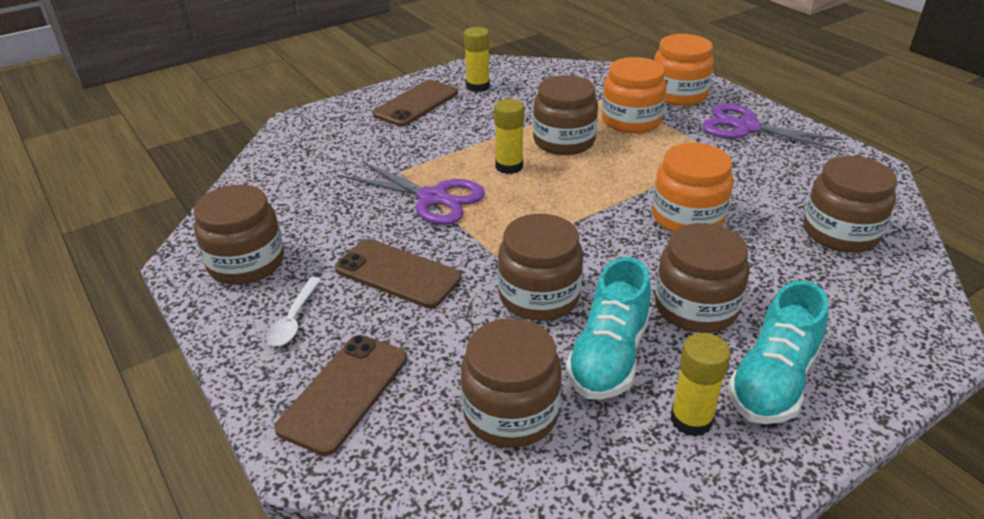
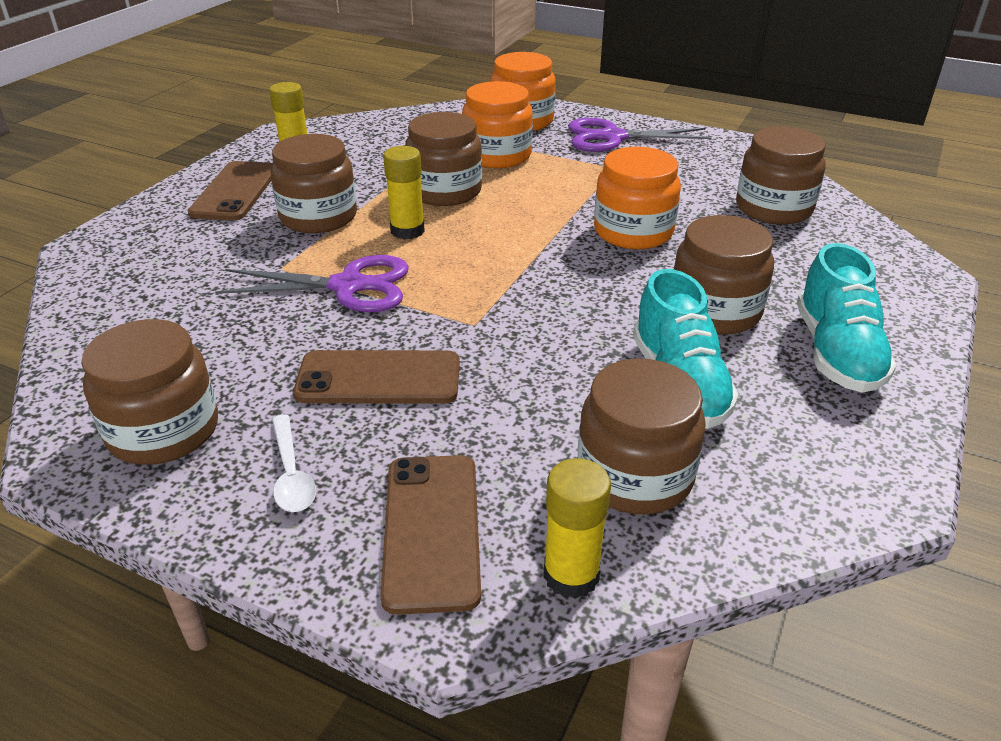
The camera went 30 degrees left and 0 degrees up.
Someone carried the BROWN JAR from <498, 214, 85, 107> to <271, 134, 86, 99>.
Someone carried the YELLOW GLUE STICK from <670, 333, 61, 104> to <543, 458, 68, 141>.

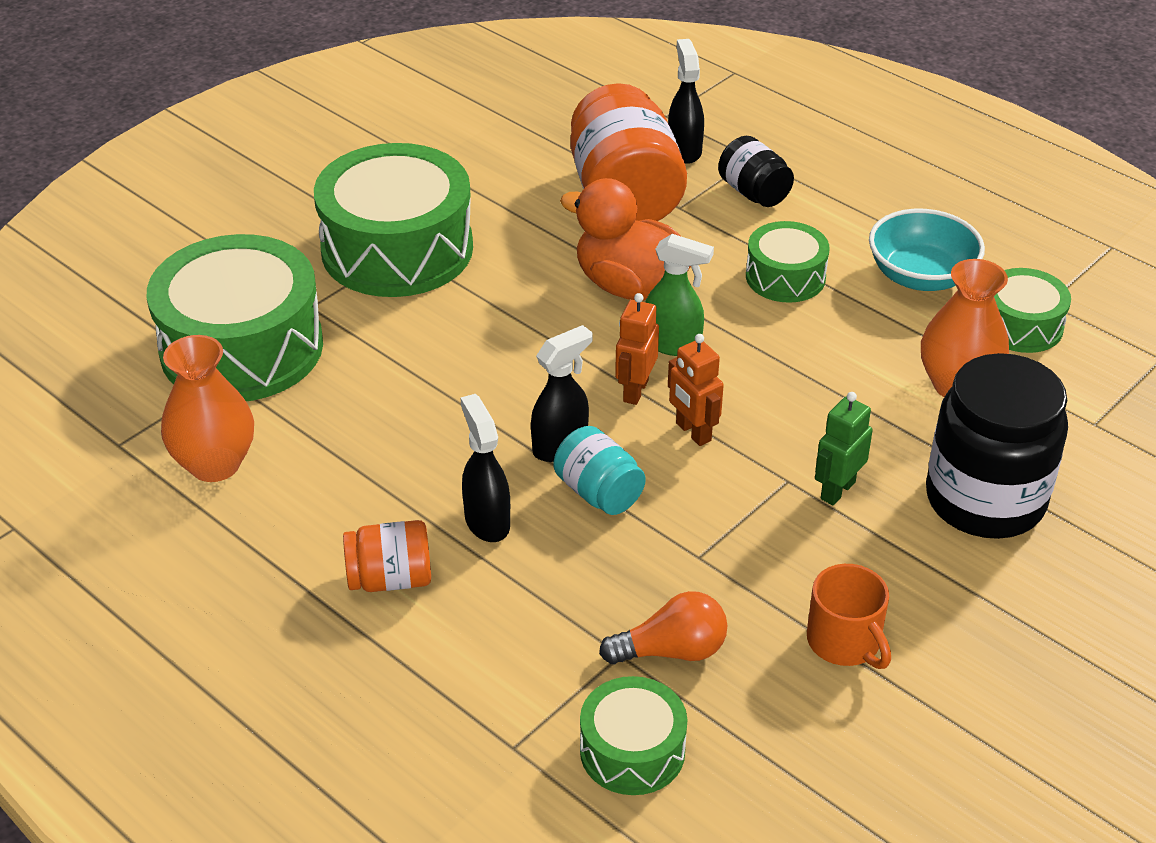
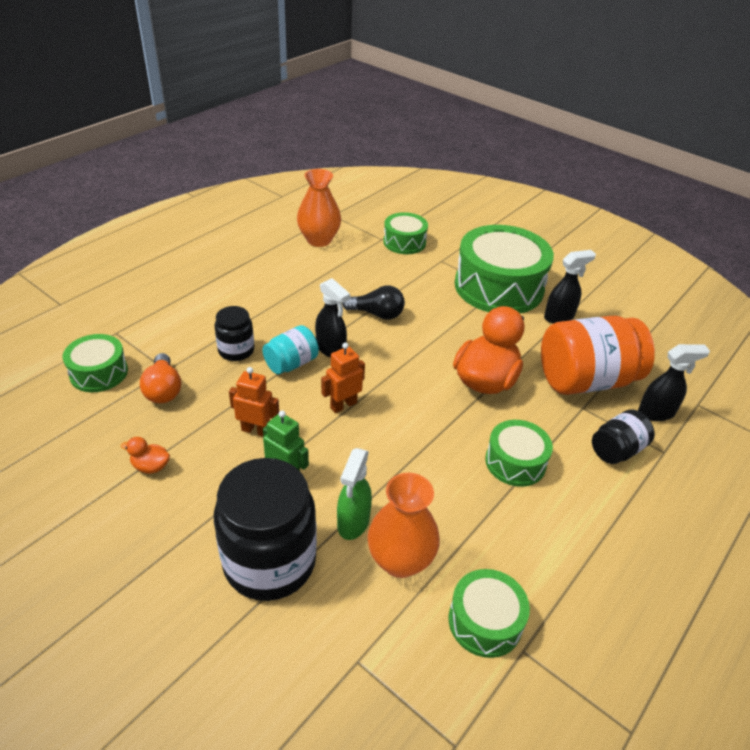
The camera went 85 degrees right and 0 degrees up.
Someone took away the TURQUOISE BOWL at <869, 209, 116, 82>.
Someone scaled the GREEN DRUM at <147, 234, 176, 167> by 0.52.
Someone carried the GREEN SPRAY BOTTLE from <646, 234, 68, 122> to <337, 448, 35, 92>.
Someone carried the ORANGE ROBOT from <615, 293, 44, 112> to <229, 367, 50, 69>.
Someone carried the BLACK SPRAY BOTTLE from <461, 394, 49, 148> to <544, 250, 52, 74>.
Someone took away the ORANGE JAR at <343, 520, 88, 72>.
Someone swapped the ORANGE MUG at <807, 564, 84, 105> for the ORANGE DUCK at <120, 437, 50, 37>.
Someone put down the BLACK LIGHT BULB at <342, 285, 63, 35>.
Someone put down the BLACK JAR at <215, 306, 39, 55>.

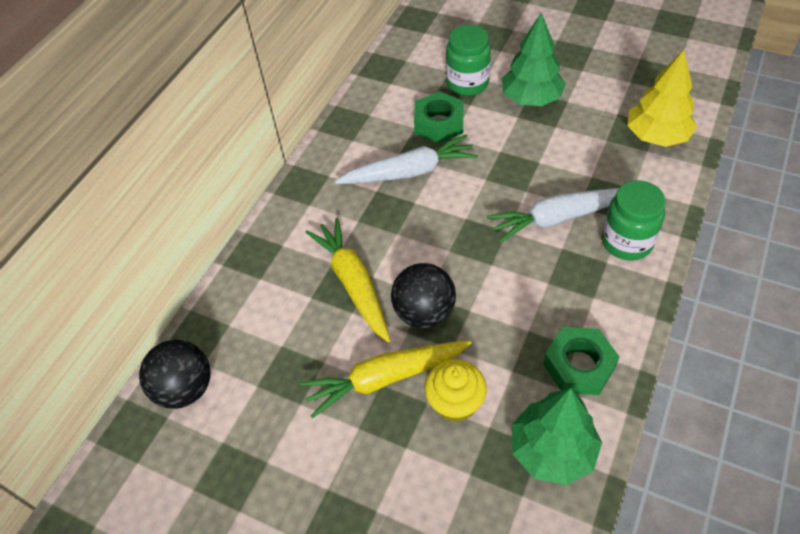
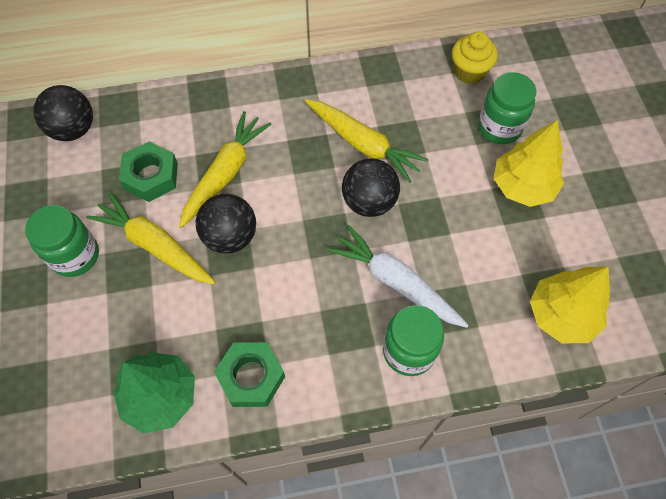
The camera went 50 degrees right and 10 degrees up.
Someone repainted the GREEN TREE at <502, 13, 64, 93>, which became the YELLOW TREE at <494, 120, 70, 87>.
Someone carried the GREEN NUT from <414, 91, 50, 53> to <119, 142, 59, 60>.
Someone repainted the WHITE CARROT at <335, 134, 143, 50>, which became the YELLOW CARROT at <305, 99, 124, 84>.
Someone carried the YELLOW CUPCAKE from <424, 359, 63, 63> to <452, 32, 46, 52>.
Someone put down the BLACK BALL at <342, 158, 58, 59>.
Someone put down the GREEN JAR at <25, 205, 74, 72>.

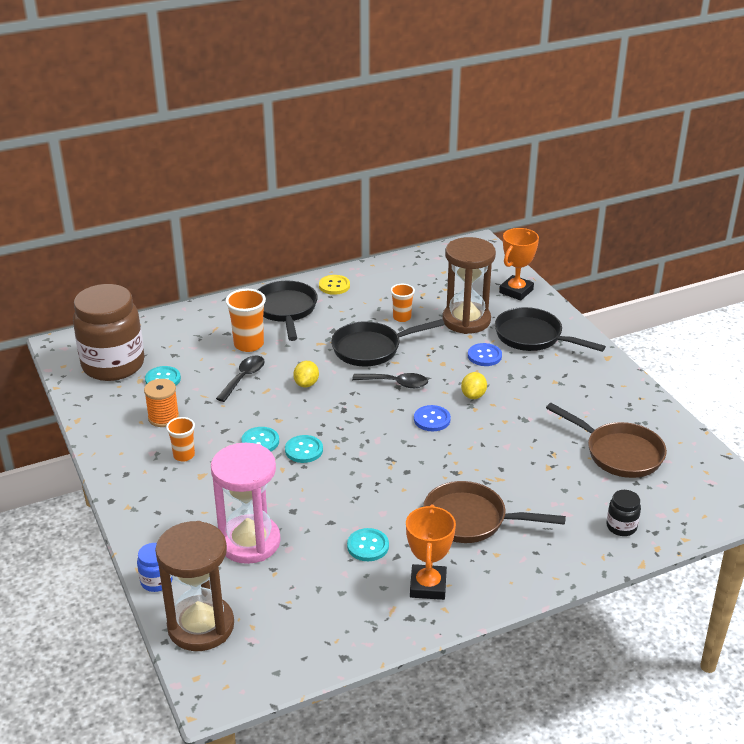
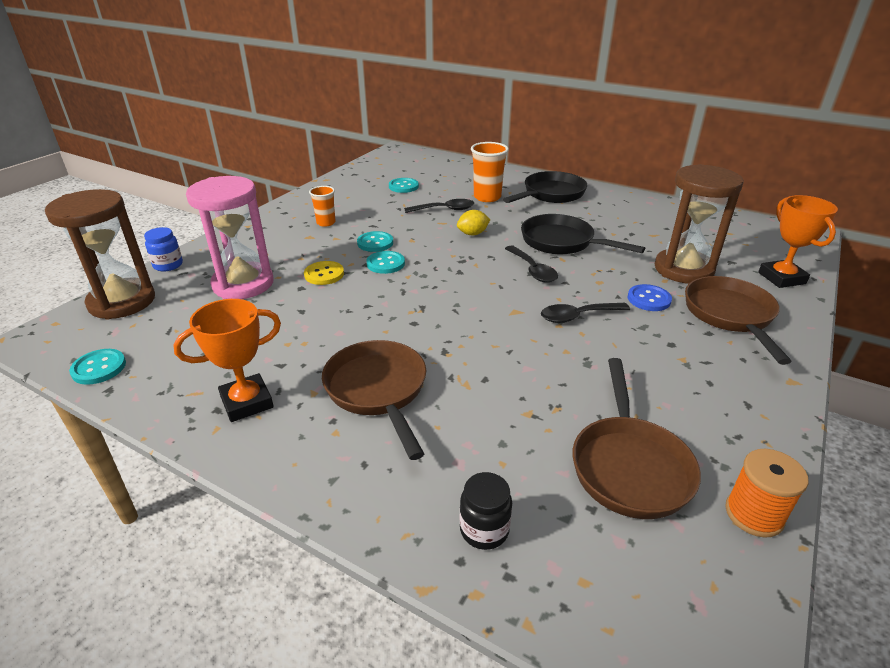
The camera went 55 degrees right and 0 degrees up.
Someone rotated the ORANGE TROPHY at <499, 228, 40, 73> by 75 degrees clockwise.
Someone carried the YELLOW BUTTON from <319, 275, 31, 20> to <304, 261, 40, 24>.
Someone took away the BROWN JAR at <73, 284, 71, 97>.
Someone took away the ORANGE CUP at <391, 284, 24, 38>.
Someone repainted the BLACK PAN at <495, 307, 111, 45>, which became the BROWN PAN at <685, 276, 107, 89>.
Someone swapped the YELLOW LEMON at <461, 372, 26, 27> for the BLACK SPOON at <541, 303, 89, 20>.
Someone carried the ORANGE SPOOL from <144, 379, 35, 48> to <725, 449, 84, 89>.
Someone took away the BLUE BUTTON at <414, 405, 37, 26>.
Someone carried the TURQUOISE BUTTON from <347, 528, 42, 33> to <69, 349, 57, 36>.

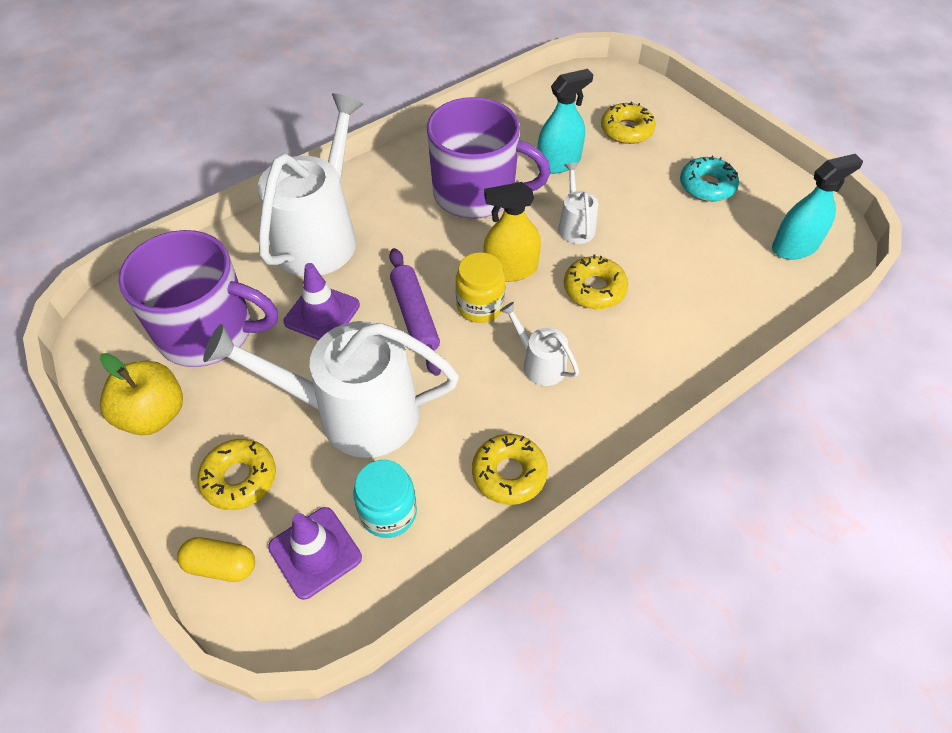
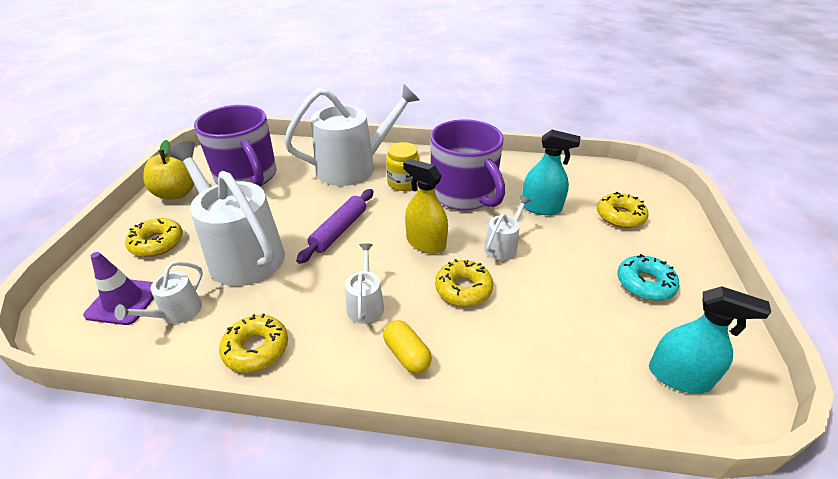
The camera went 45 degrees right and 15 degrees down.
Someone carried the YELLOW JAR from <456, 252, 49, 71> to <386, 142, 34, 49>.
Someone took away the PURPLE TRAFFIC CONE at <283, 263, 77, 77>.
Someone swapped the TURQUOISE JAR at <353, 460, 64, 78> for the WHITE WATERING CAN at <115, 261, 88, 63>.
Someone carried the YELLOW CAPSULE from <177, 537, 78, 45> to <383, 320, 49, 54>.

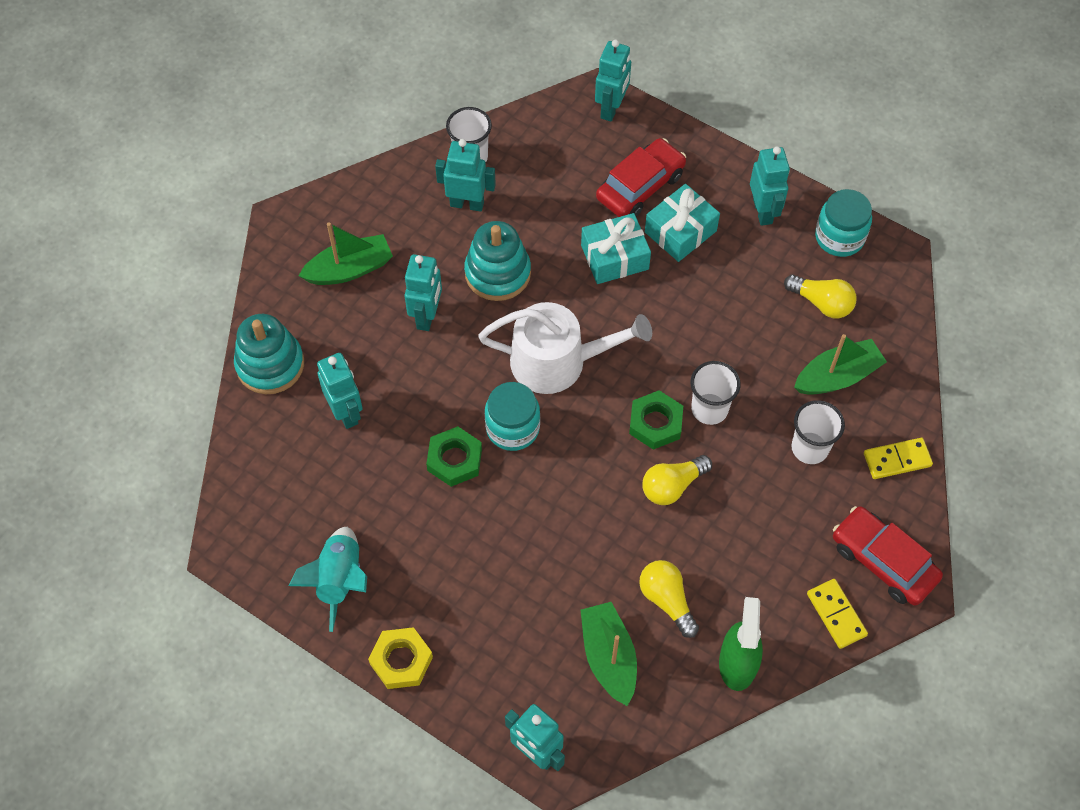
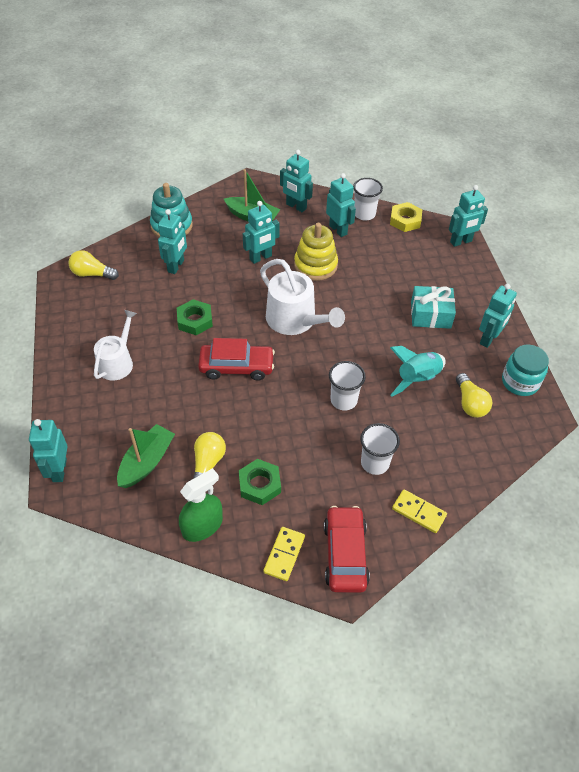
The camera went 45 degrees right and 10 degrees down.
Someone carried the RED CAR from <596, 138, 90, 79> to <198, 338, 77, 43>.
Someone took away the TURQUOISE GIFT at <581, 213, 70, 71>.
Someone repainted the TURQUOISE STACKING TOY at <464, 221, 67, 80>, which became the YELLOW STACKING TOY at <294, 223, 44, 58>.
Someone took away the GREEN BOAT at <794, 334, 93, 61>.
Someone took away the TURQUOISE JAR at <485, 382, 55, 69>.
Someone carried the GREEN NUT from <629, 390, 54, 60> to <239, 459, 42, 46>.
Someone carried the YELLOW LIGHT BULB from <642, 455, 70, 50> to <69, 250, 50, 30>.
Someone carried the TURQUOISE ROCKET from <289, 527, 78, 105> to <390, 346, 56, 51>.
Someone carried the YELLOW NUT from <368, 627, 65, 62> to <390, 202, 32, 30>.
Someone put down the TURQUOISE ROBOT at <280, 150, 33, 62>.
Someone put down the WHITE WATERING CAN at <94, 310, 43, 70>.

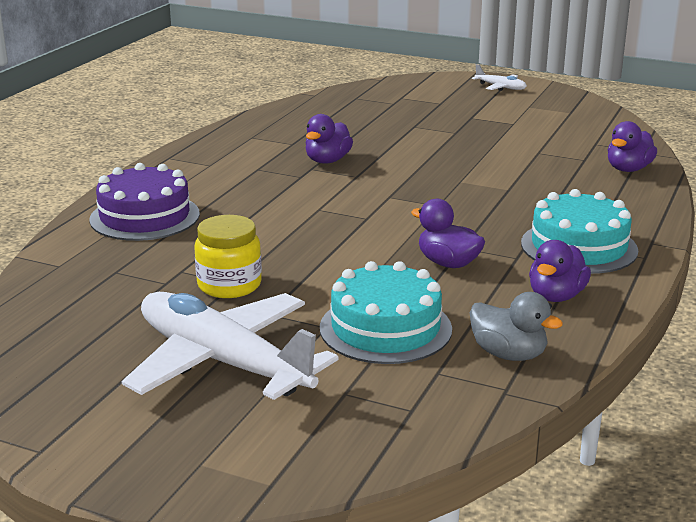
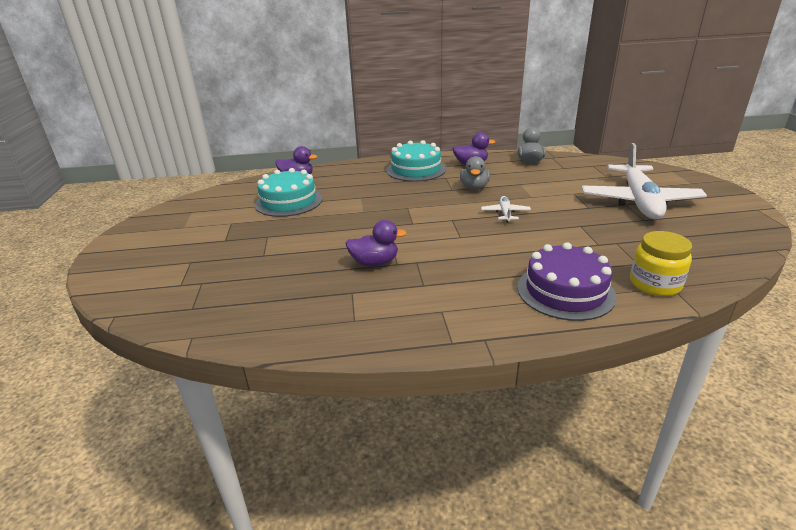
The camera went 120 degrees left and 5 degrees up.
Someone carried the WHITE PLANE from <472, 64, 55, 27> to <481, 196, 50, 26>.
Someone repainted the PURPLE DUCK at <411, 199, 74, 69>, which became the GREY DUCK at <460, 156, 30, 34>.
Someone carried the YELLOW JAR from <194, 215, 68, 83> to <630, 231, 62, 65>.
Someone carried the TURQUOISE CAKE from <320, 261, 132, 103> to <255, 168, 67, 49>.

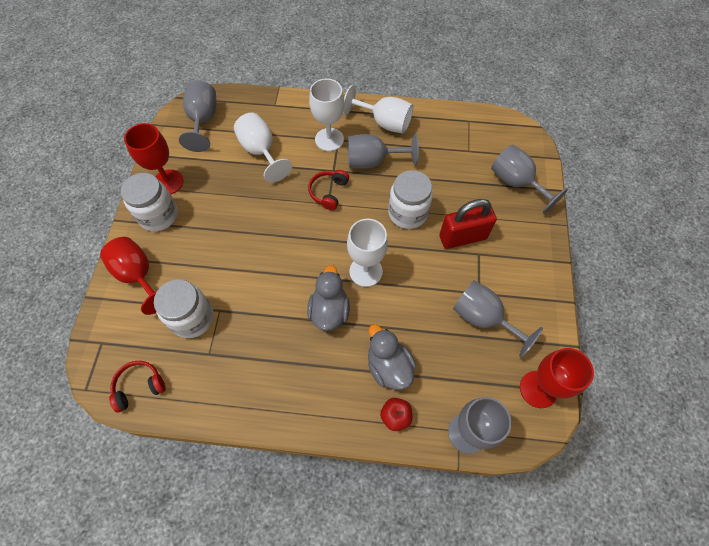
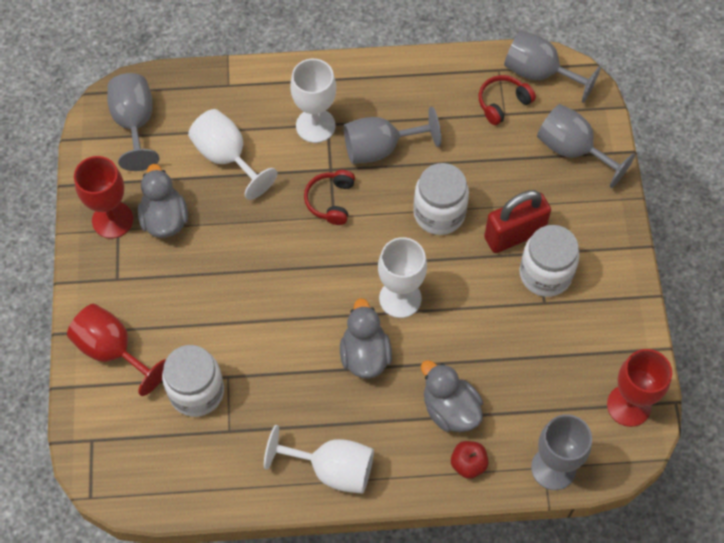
The camera went 10 degrees left and 0 degrees up.
Someone carried the WHITE GOBLET from <343, 85, 70, 49> to <264, 425, 110, 69>.
Someone carried the WHITE JAR from <121, 173, 57, 58> to <520, 225, 60, 72>.
Someone carried the GREY GOBLET from <453, 280, 90, 77> to <504, 30, 97, 73>.
Someone carried the RED HEADPHONES from <109, 361, 57, 52> to <479, 75, 57, 50>.
Someone put down the GREY DUCK at <138, 164, 50, 74>.

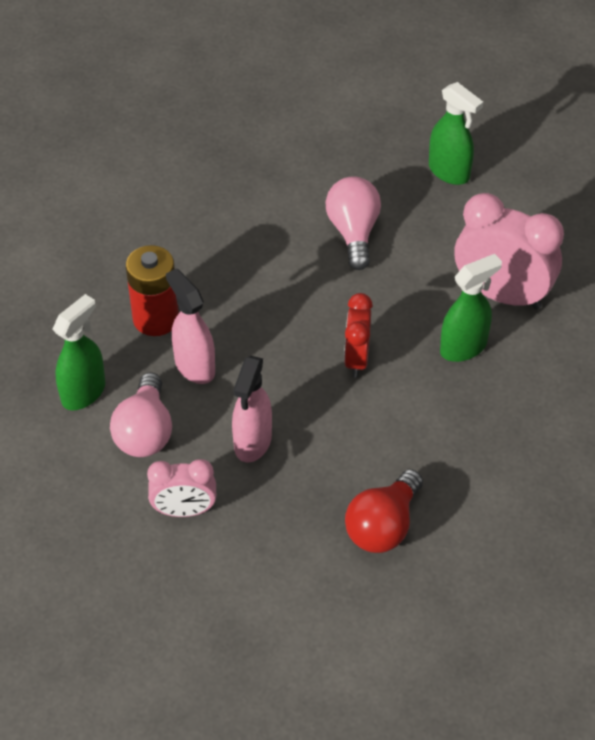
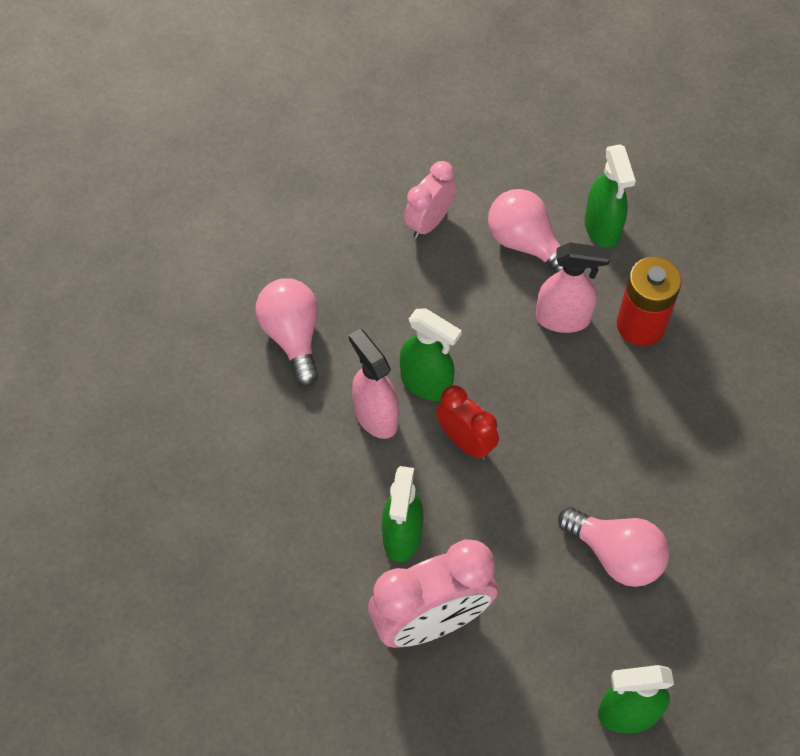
The camera went 130 degrees right and 10 degrees up.
Someone carried the PINK SPRAY BOTTLE from <232, 356, 40, 107> to <349, 329, 50, 110>.
Someone repainted the RED LIGHT BULB at <345, 469, 78, 84>, which became the PINK LIGHT BULB at <255, 278, 63, 108>.
Someone put down the GREEN SPRAY BOTTLE at <400, 308, 62, 93>.

